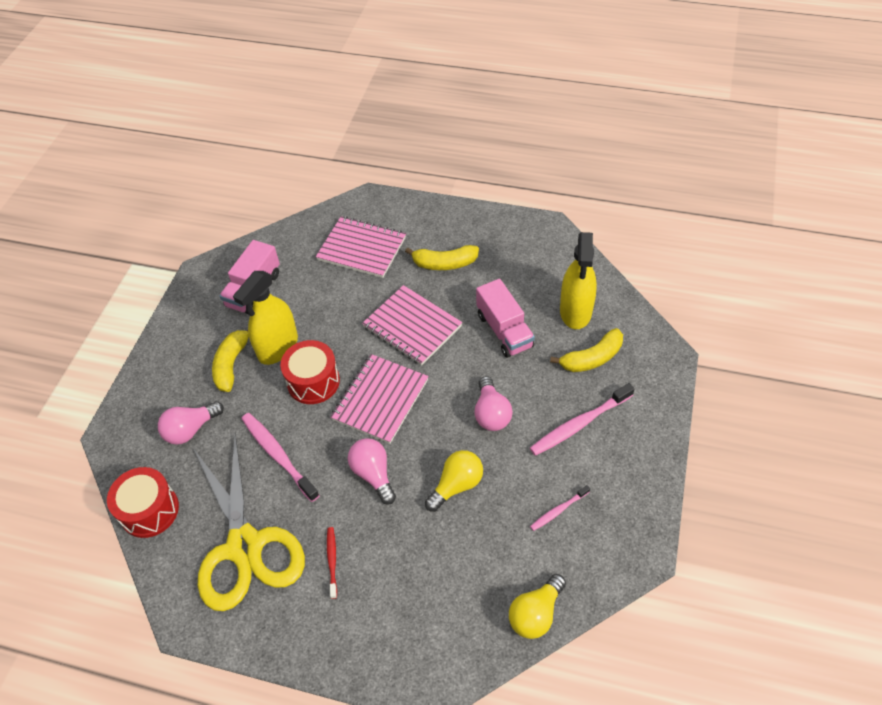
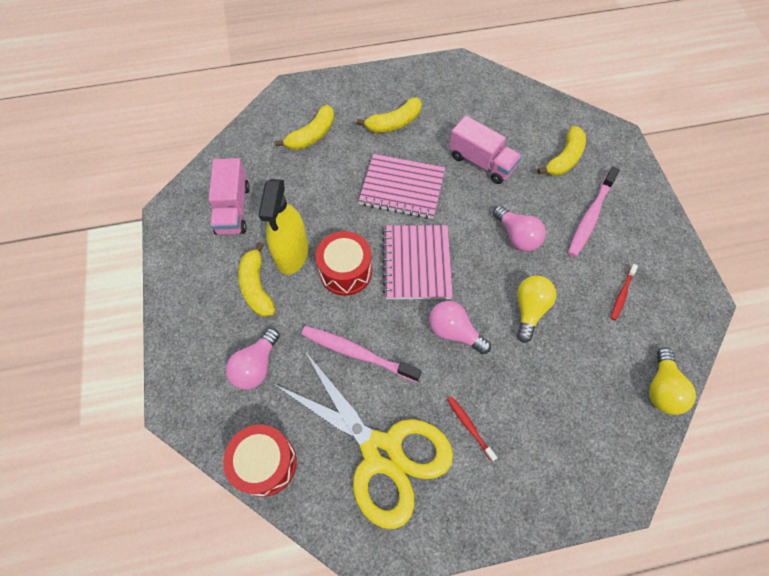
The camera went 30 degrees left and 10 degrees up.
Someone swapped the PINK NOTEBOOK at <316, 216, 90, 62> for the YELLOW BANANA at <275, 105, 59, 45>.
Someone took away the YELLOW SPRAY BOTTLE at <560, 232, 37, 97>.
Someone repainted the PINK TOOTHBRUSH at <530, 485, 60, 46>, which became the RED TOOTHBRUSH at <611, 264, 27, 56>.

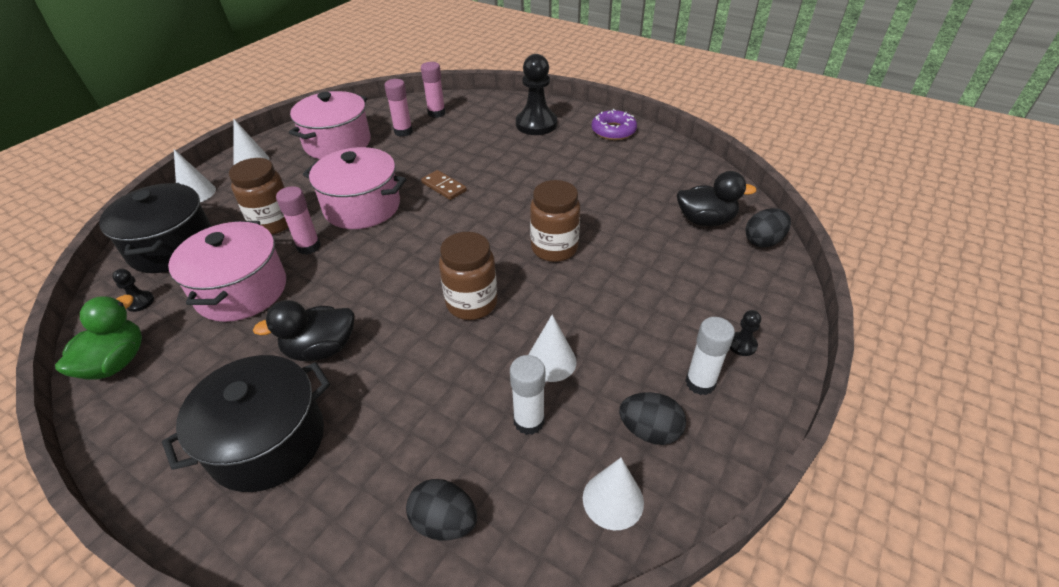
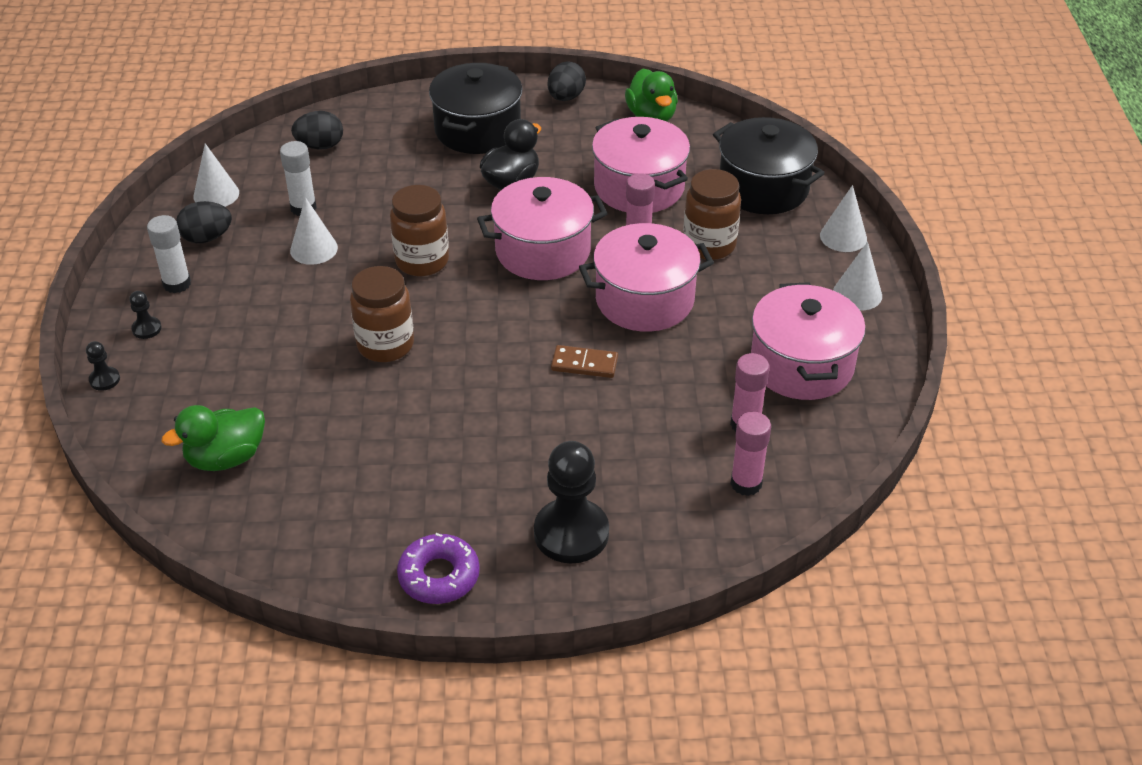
The camera went 145 degrees right and 0 degrees up.
Someone repainted the BLACK DUCK at <677, 171, 80, 55>, which became the GREEN DUCK at <162, 405, 103, 66>.
Someone carried the BLACK EGG from <746, 208, 45, 40> to <548, 61, 38, 40>.
Someone carried the BLACK PAWN from <112, 269, 42, 43> to <86, 341, 34, 50>.
Someone put down the PINK POT at <477, 177, 131, 103>.

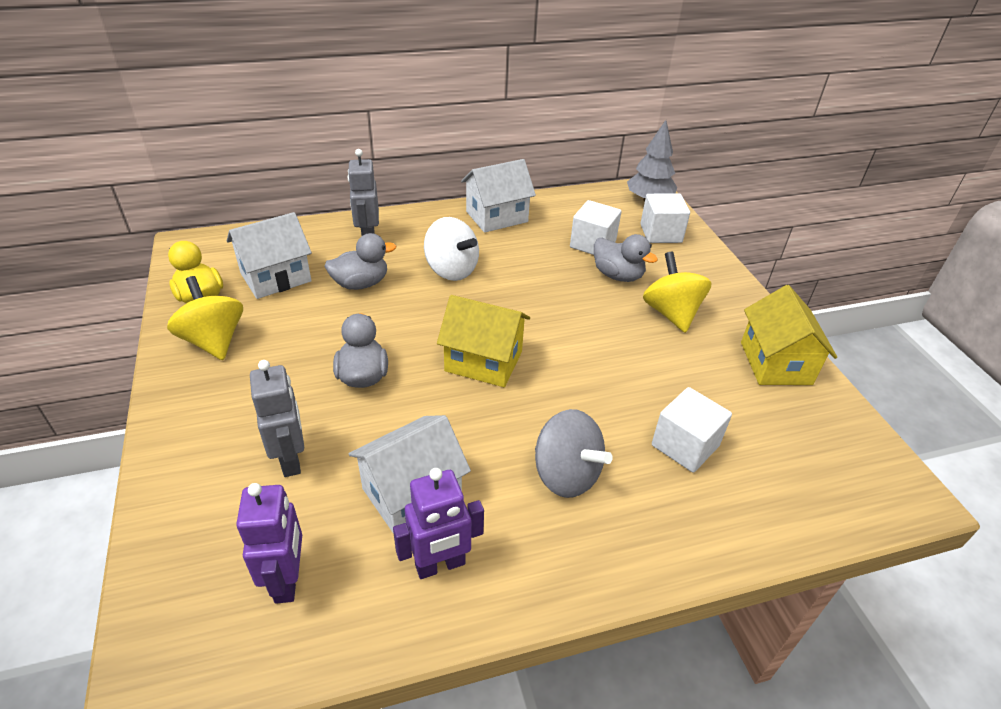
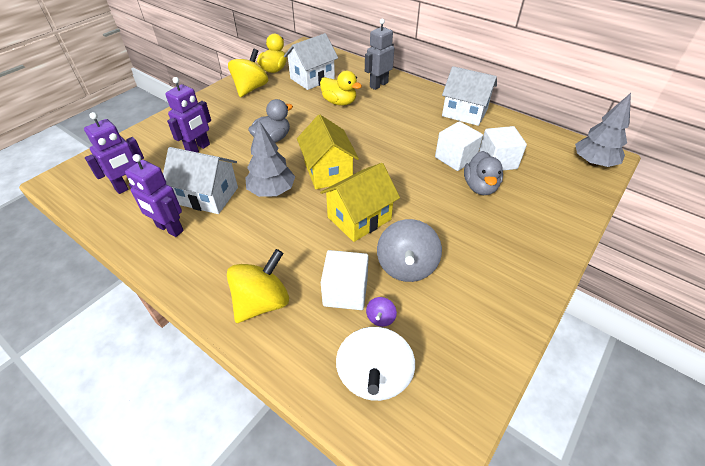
The camera went 55 degrees right and 5 degrees up.
Someone carried the WHITE CUBE from <640, 194, 50, 49> to <435, 121, 48, 50>.
Someone rotated the WHITE HOUSE at <227, 212, 85, 87> by 60 degrees counterclockwise.
Someone carried the WHITE SPINNING TOP from <424, 217, 55, 64> to <336, 327, 79, 74>.
Someone repainted the GREY DUCK at <325, 233, 71, 57>, which became the YELLOW DUCK at <320, 71, 42, 35>.
Someone carried the YELLOW SPINNING TOP from <643, 252, 69, 81> to <227, 249, 62, 74>.
Someone carried the YELLOW HOUSE from <741, 285, 96, 100> to <320, 163, 80, 79>.
Someone repainted the GREY ROBOT at <250, 360, 54, 117>, which became the PURPLE ROBOT at <165, 77, 46, 76>.
Someone carried the GREY SPINNING TOP from <535, 409, 78, 89> to <377, 219, 65, 63>.
Someone put down the GREY TREE at <246, 121, 49, 76>.
Someone put down the PURPLE SPINNING TOP at <366, 297, 31, 30>.

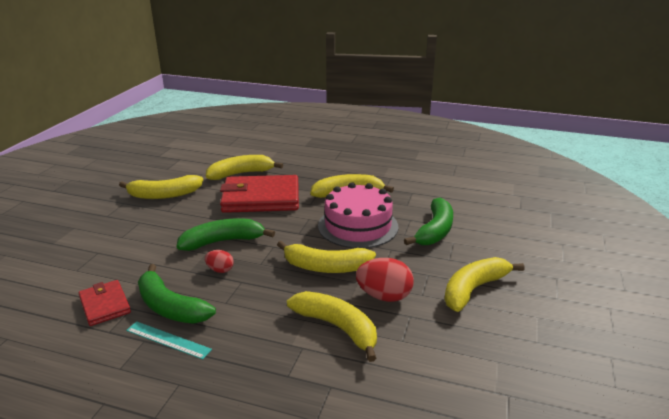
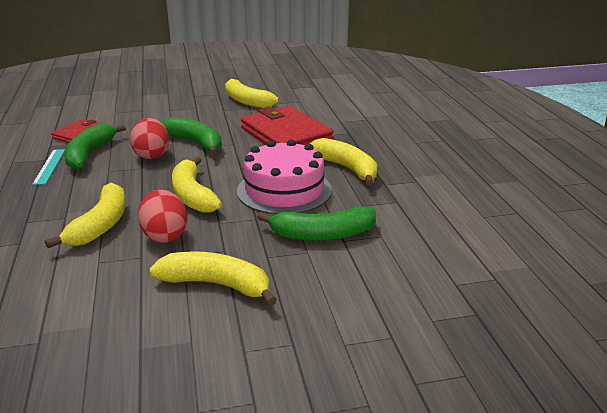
The camera went 60 degrees right and 0 degrees up.
Someone took away the YELLOW BANANA at <206, 155, 77, 25>.
Someone scaled the RED EGG at <205, 250, 29, 23> by 1.79.

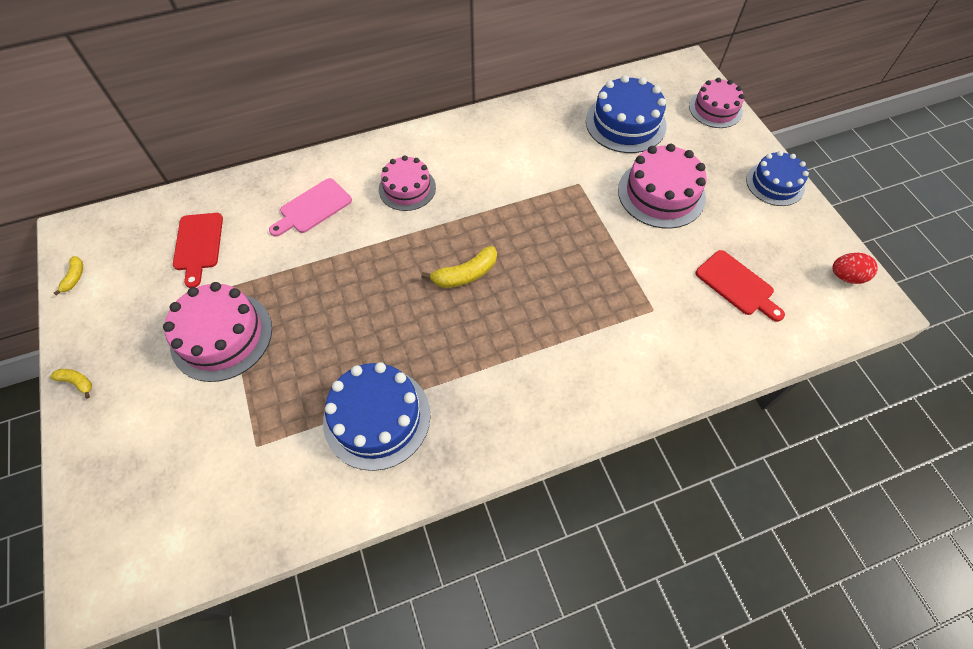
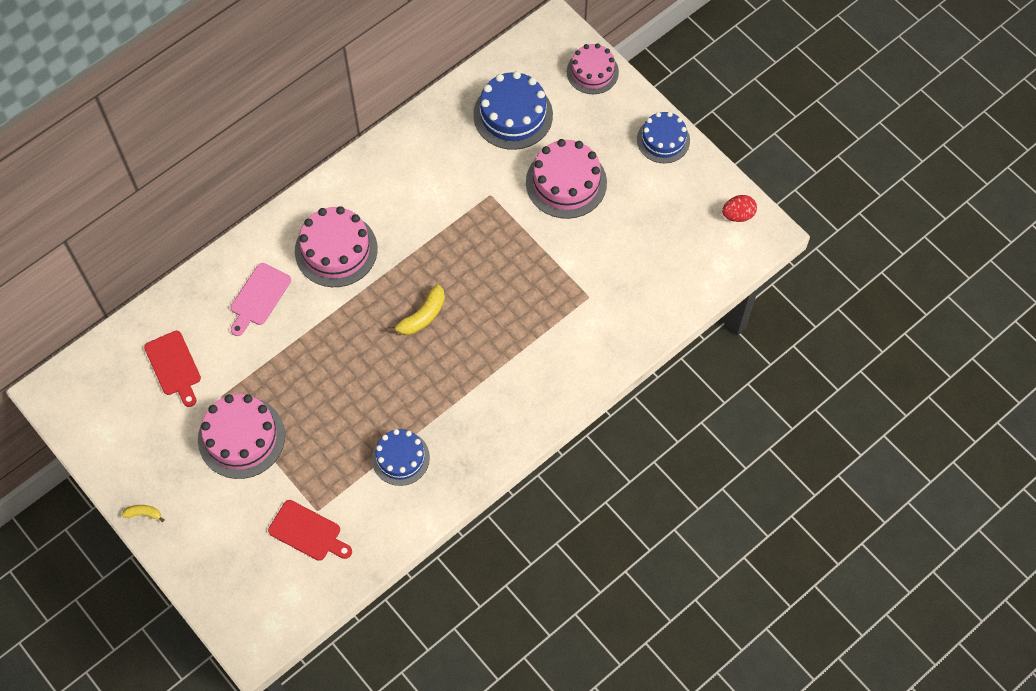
The camera went 20 degrees left and 5 degrees up.
Someone scaled the PINK CAKE at <379, 155, 57, 56> by 1.51.
Someone carried the RED CUTTING BOARD from <696, 250, 89, 72> to <268, 500, 84, 61>.
Someone took away the YELLOW BANANA at <54, 256, 29, 39>.
Someone scaled the BLUE CAKE at <323, 362, 108, 109> by 0.66.

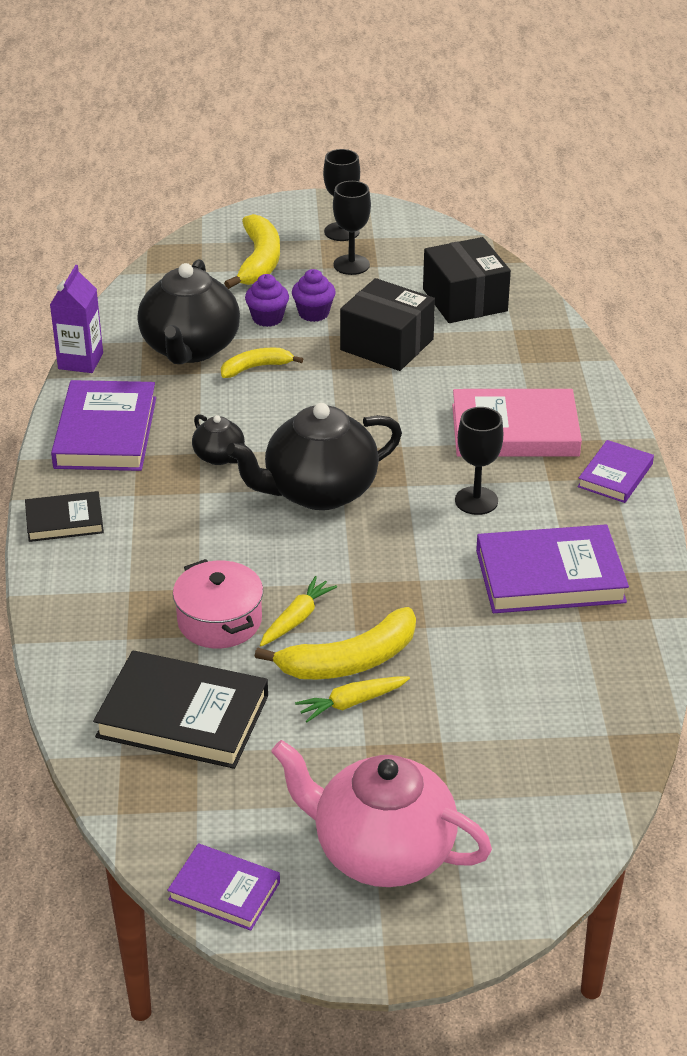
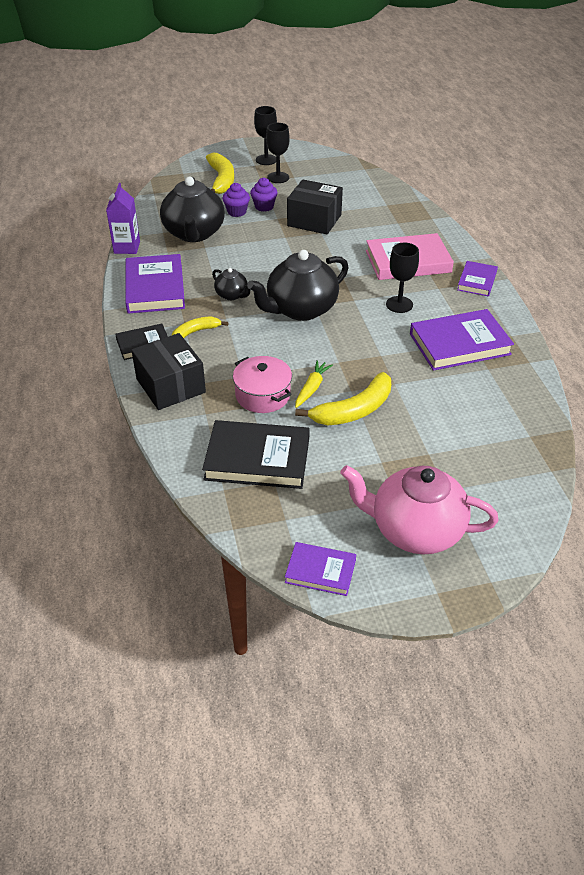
The camera went 10 degrees left and 5 degrees up.
Someone carried the BLACK BOX from <423, 237, 88, 86> to <131, 333, 75, 77>.
Someone carried the YELLOW BANANA from <221, 348, 82, 30> to <172, 316, 57, 22>.
Someone took away the YELLOW CARROT at <295, 676, 115, 46>.

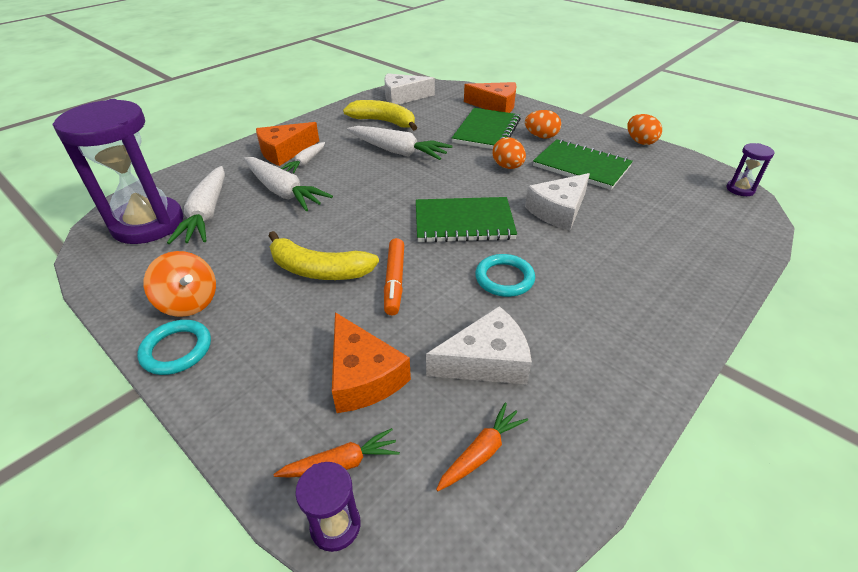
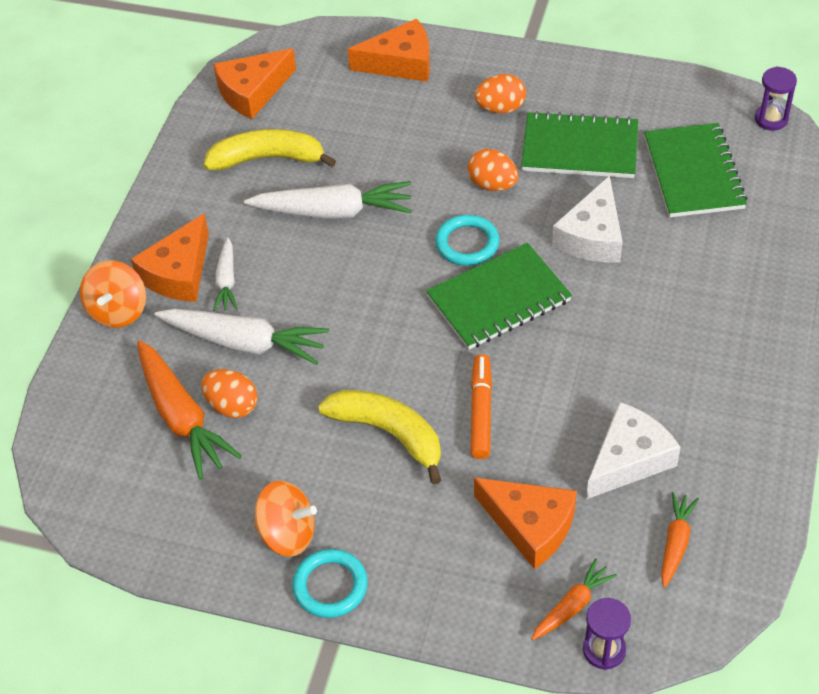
The camera went 25 degrees left and 10 degrees up.
Someone repainted the WHITE CHEESE at <384, 73, 51, 32>, which became the ORANGE CHEESE at <213, 48, 83, 71>.
Someone took away the PURPLE HOURGLASS at <52, 99, 131, 145>.
Someone carried the GREEN NOTEBOOK from <452, 108, 69, 41> to <644, 123, 104, 94>.
Someone carried the ORANGE EGG from <627, 114, 35, 31> to <201, 369, 57, 49>.
Someone repainted the WHITE CARROT at <167, 166, 58, 78>, which became the ORANGE CARROT at <137, 340, 105, 139>.
Someone rotated the YELLOW BANANA at <268, 231, 111, 49> by 135 degrees counterclockwise.
Someone rotated the ORANGE MARKER at <384, 238, 20, 77> by 150 degrees counterclockwise.
Someone carried the TURQUOISE RING from <475, 254, 60, 43> to <435, 215, 64, 51>.
Someone put down the ORANGE SPINNING TOP at <80, 261, 66, 67>.

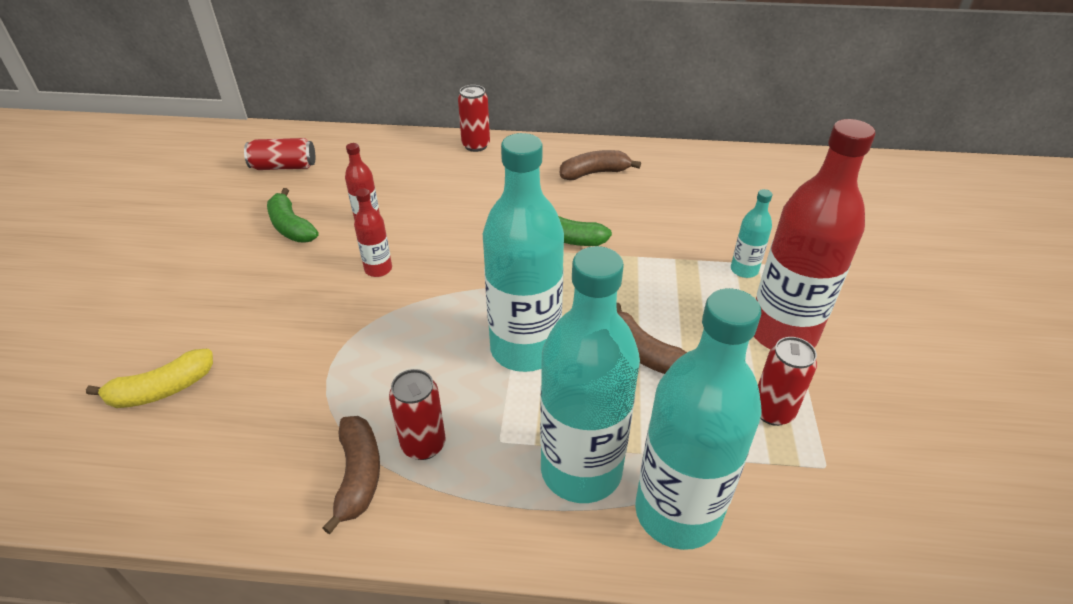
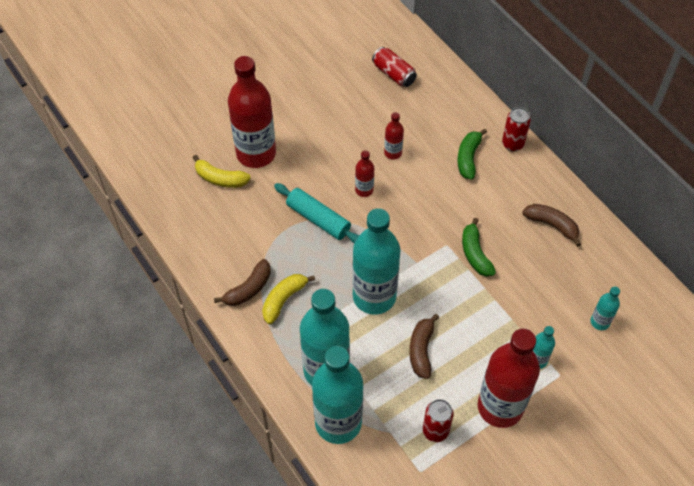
The camera went 50 degrees right and 15 degrees up.
Someone carried the GREEN BANANA from <267, 188, 51, 55> to <457, 129, 30, 51>.
Someone swapped the RED CAN at <389, 369, 57, 91> for the YELLOW BANANA at <262, 274, 53, 50>.
Someone put down the RED BOTTLE at <228, 56, 48, 112>.
Someone put down the TURQUOISE ROLLING PIN at <274, 183, 85, 60>.
Someone put down the TURQUOISE BOTTLE at <591, 286, 29, 44>.

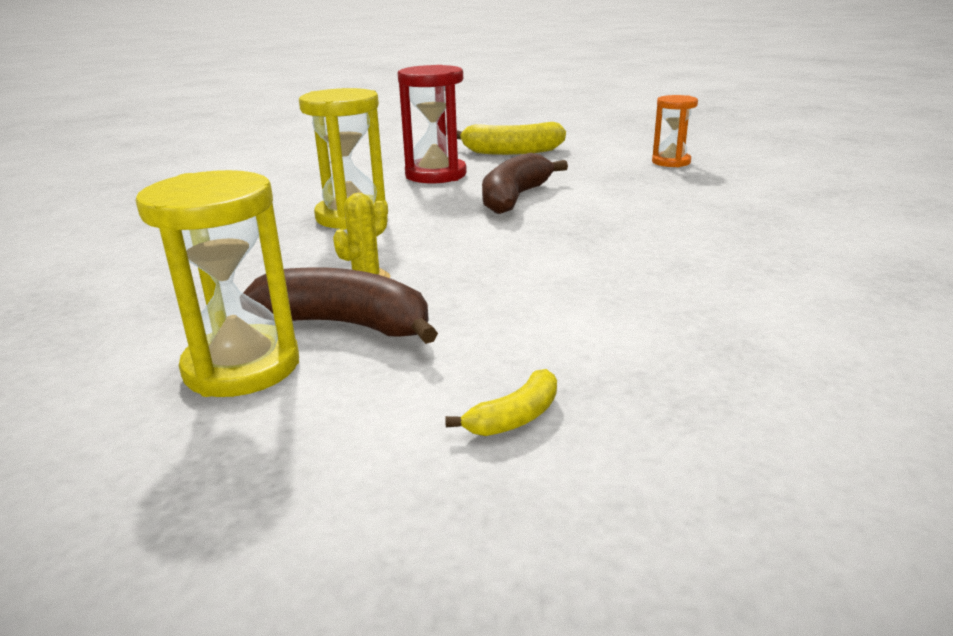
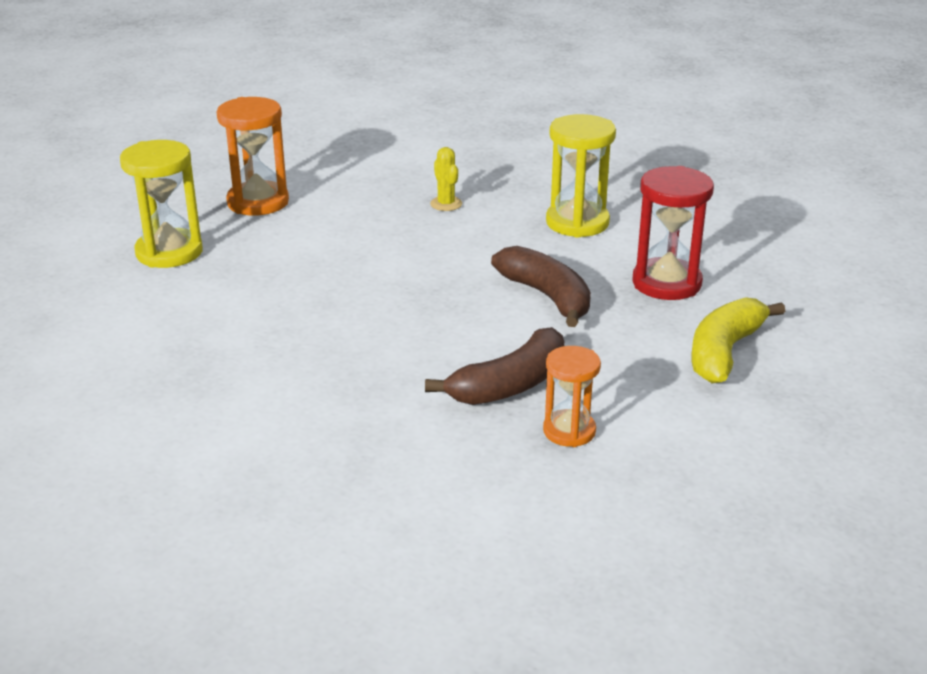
The camera went 120 degrees right and 5 degrees up.
Someone carried the YELLOW HOURGLASS from <136, 170, 163, 227> to <120, 140, 83, 128>.
Someone carried the BROWN BANANA from <243, 267, 195, 77> to <425, 327, 140, 78>.
Someone swapped the YELLOW BANANA at <445, 369, 112, 67> for the ORANGE HOURGLASS at <217, 97, 72, 119>.

